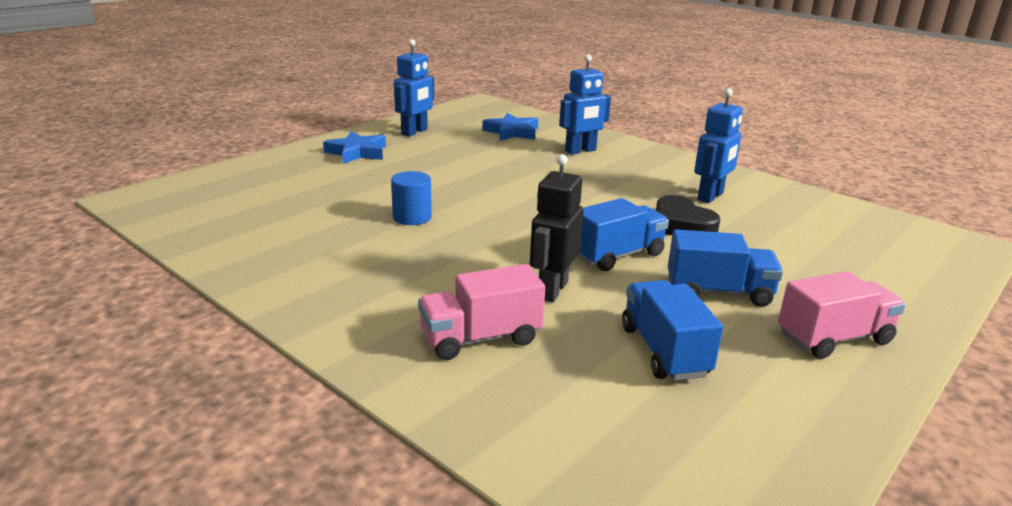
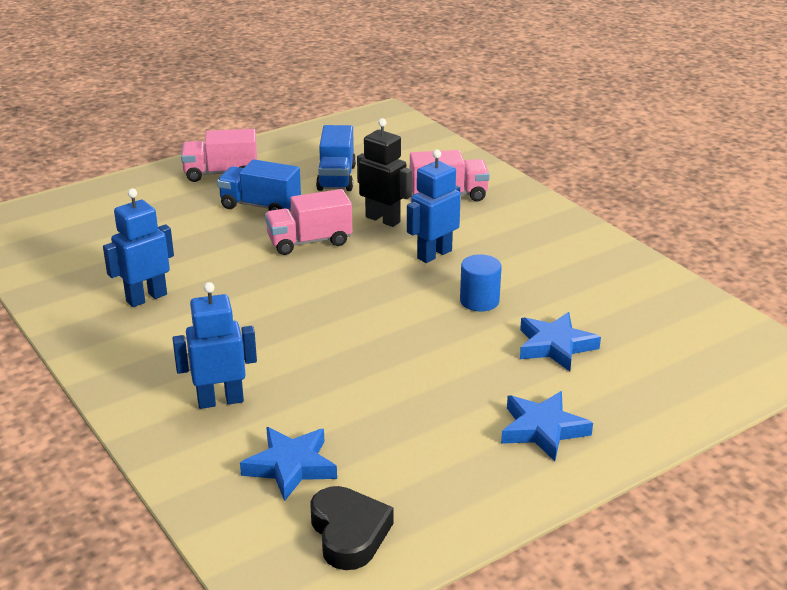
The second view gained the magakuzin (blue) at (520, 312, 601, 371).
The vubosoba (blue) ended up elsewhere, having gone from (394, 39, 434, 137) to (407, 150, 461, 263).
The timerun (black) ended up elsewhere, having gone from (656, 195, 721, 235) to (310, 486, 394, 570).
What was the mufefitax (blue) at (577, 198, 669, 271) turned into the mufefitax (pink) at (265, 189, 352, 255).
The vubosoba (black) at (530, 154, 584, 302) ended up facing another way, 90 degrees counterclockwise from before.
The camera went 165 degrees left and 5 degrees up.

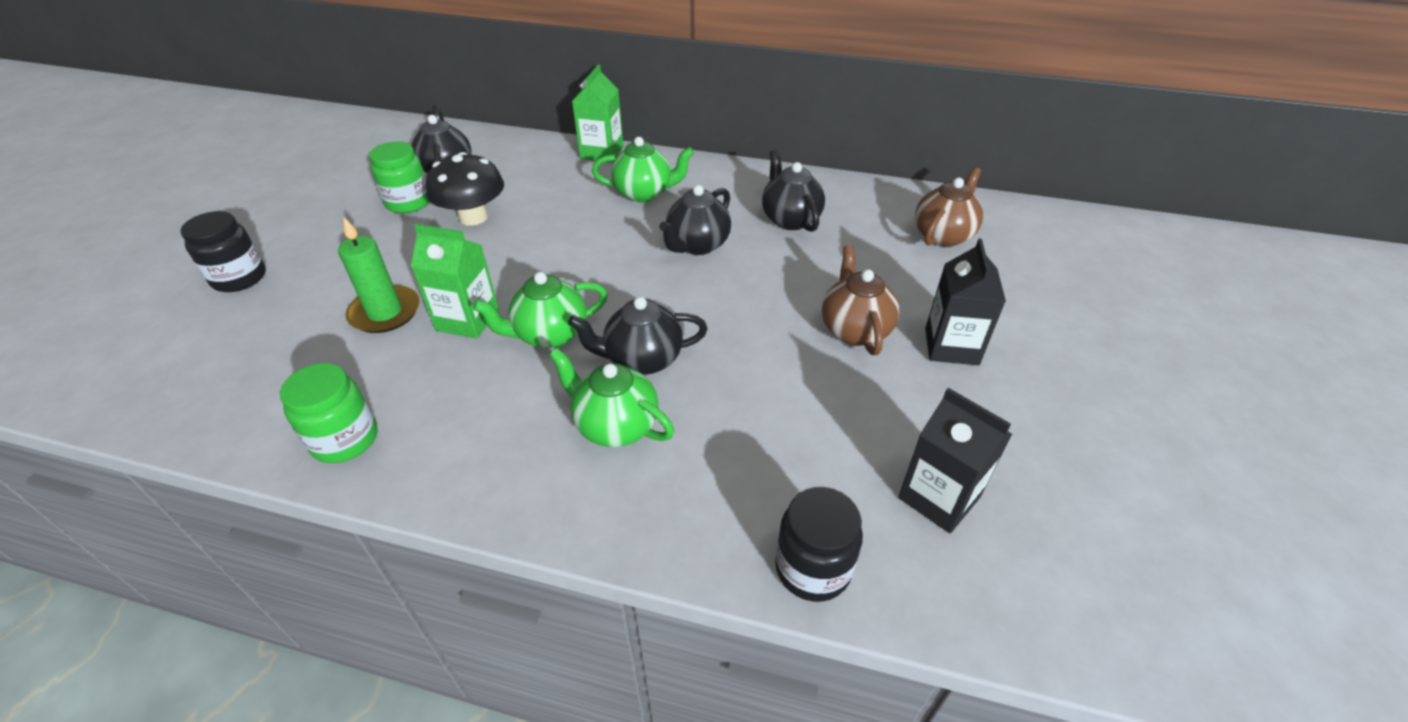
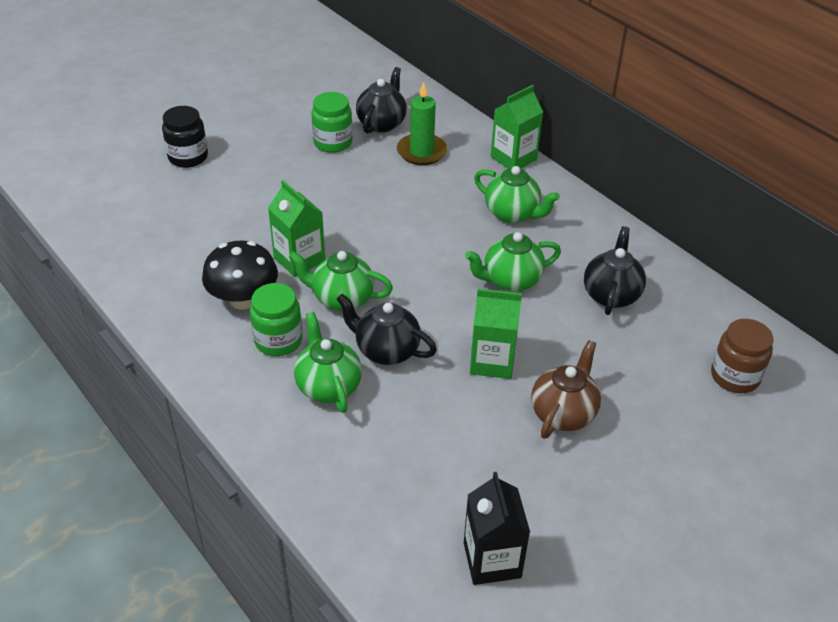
The second view lost the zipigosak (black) at (775, 487, 863, 602).
The second view lost the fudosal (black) at (925, 238, 1006, 365).
The second view gained the fudosal (green) at (470, 289, 522, 379).
The zipigosak (green) ended up elsewhere, having gone from (280, 363, 378, 463) to (250, 283, 303, 356).
The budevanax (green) ended up elsewhere, having gone from (338, 217, 420, 333) to (397, 82, 447, 165).
The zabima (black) ended up elsewhere, having gone from (426, 152, 504, 226) to (202, 241, 278, 310).
Where the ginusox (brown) stood at (915, 167, 983, 247), the zipigosak (brown) came to stand at (711, 319, 774, 393).
What was the ginusox (black) at (659, 185, 731, 255) turned into the ginusox (green) at (465, 232, 561, 292).
The camera went 35 degrees right and 0 degrees up.

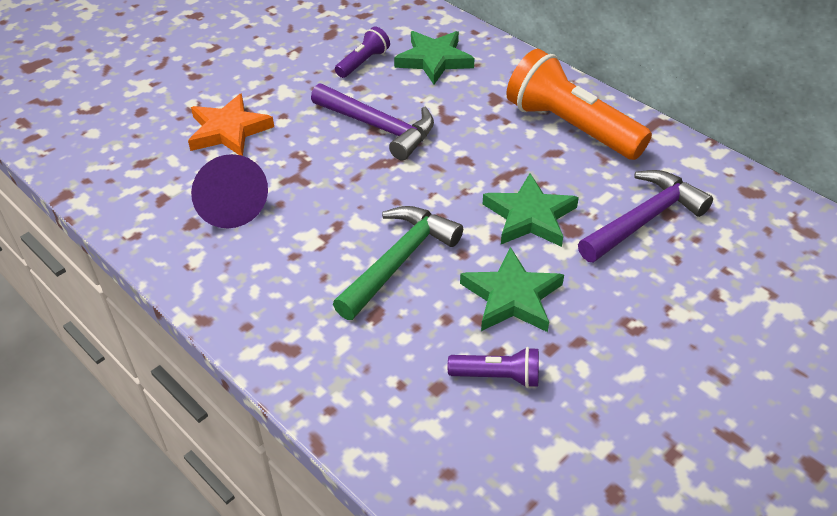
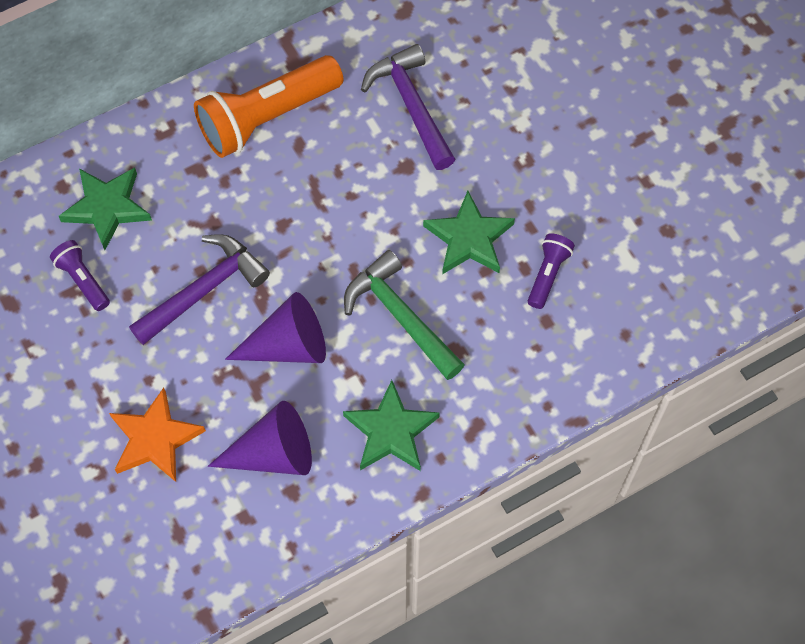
The second view gained the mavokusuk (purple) at (225, 292, 326, 363).
The magakuzin (green) ended up elsewhere, having gone from (483, 173, 579, 247) to (343, 380, 440, 471).
The camera went 75 degrees left and 20 degrees up.

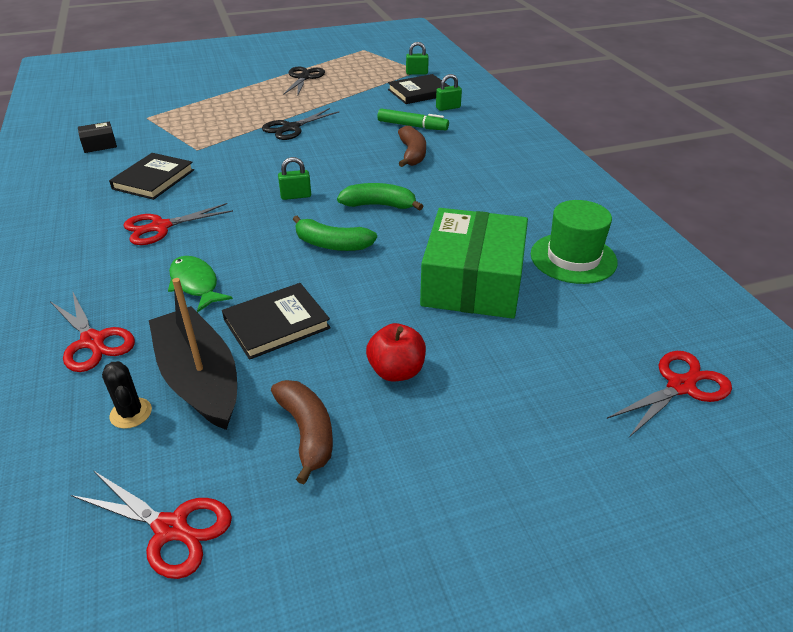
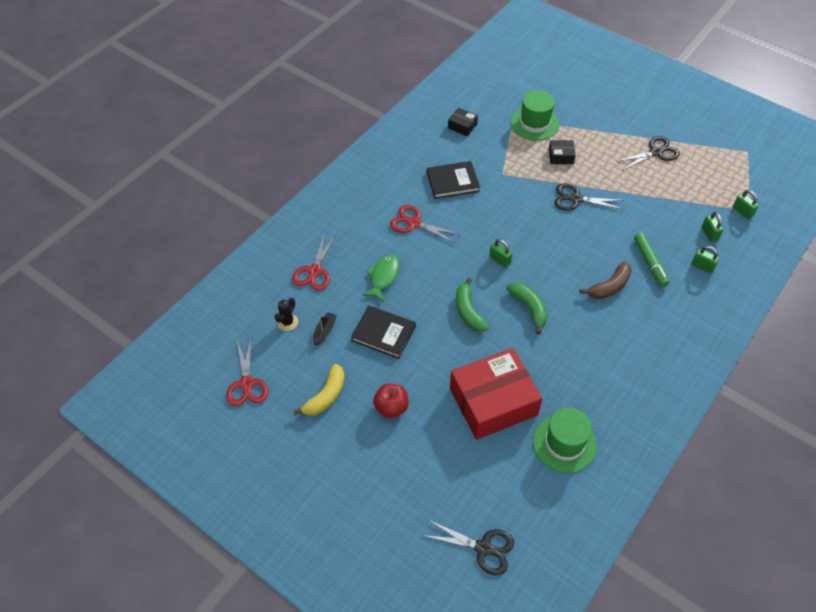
The second view gained the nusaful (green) at (511, 90, 559, 141).
The second view gained the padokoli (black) at (549, 140, 576, 164).
Where the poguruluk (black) stood at (388, 74, 449, 104), the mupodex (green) came to stand at (702, 212, 723, 242).
What was the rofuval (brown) at (271, 380, 333, 484) turned into the rofuval (yellow) at (294, 364, 345, 416).
What was the padokoli (green) at (420, 208, 528, 319) turned into the padokoli (red) at (450, 348, 543, 440).
What was the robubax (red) at (607, 351, 732, 437) turned into the robubax (black) at (422, 520, 514, 575).
The size of the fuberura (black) at (149, 278, 237, 430) changed by a factor of 0.42.
The camera went 55 degrees right and 15 degrees up.

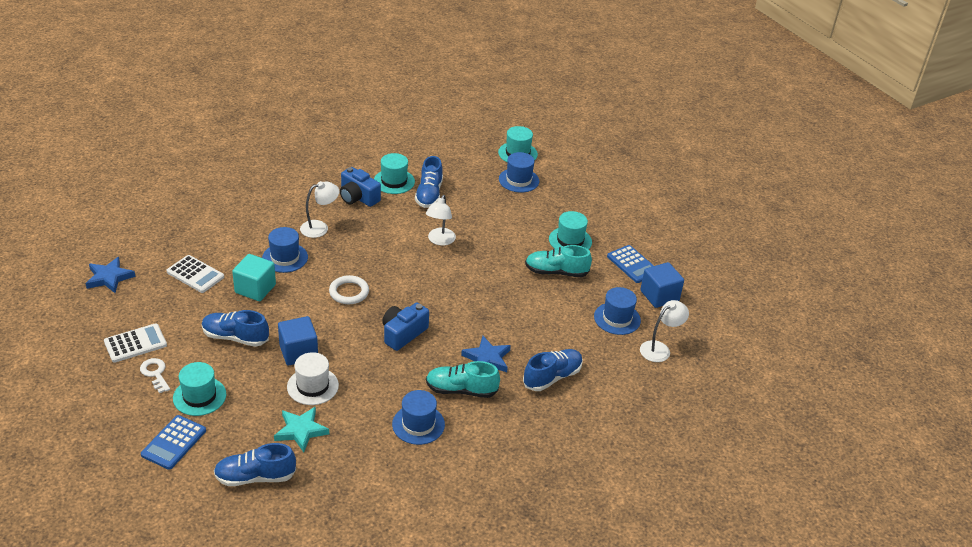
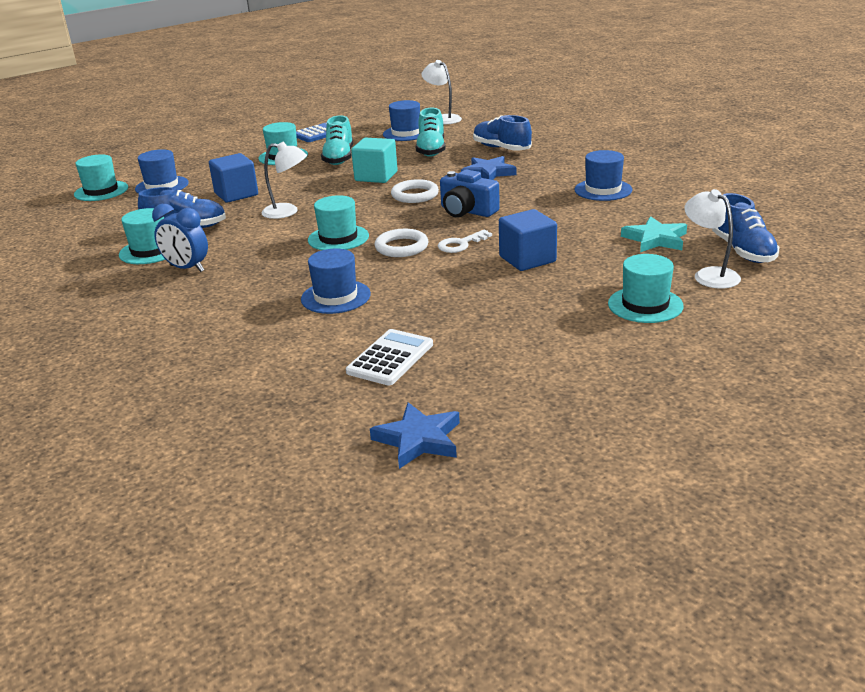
The second view lost the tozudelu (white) at (104, 323, 167, 363).
The second view lost the tozudelu (blue) at (141, 415, 206, 470).
The second view lost the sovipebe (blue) at (202, 310, 269, 347).
The second view lost the nusaful (white) at (287, 352, 339, 405).
The second view gained the nusaful (turquoise) at (308, 195, 369, 250).
The second view gained the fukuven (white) at (391, 179, 439, 203).
The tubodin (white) ended up elsewhere, having gone from (140, 358, 170, 393) to (438, 229, 492, 253).
The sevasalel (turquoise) ended up elsewhere, having gone from (232, 254, 276, 301) to (351, 138, 398, 183).
The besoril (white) ended up elsewhere, having gone from (300, 181, 339, 238) to (684, 189, 741, 289).
The sovipebe (turquoise) ended up elsewhere, having gone from (426, 361, 500, 398) to (416, 108, 446, 157).
The sevasalel (blue) ended up elsewhere, having gone from (640, 262, 684, 308) to (209, 153, 258, 203).
Where the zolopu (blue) stood at (340, 167, 381, 207), the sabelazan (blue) came to stand at (152, 204, 208, 272).
The camera went 90 degrees left and 10 degrees down.

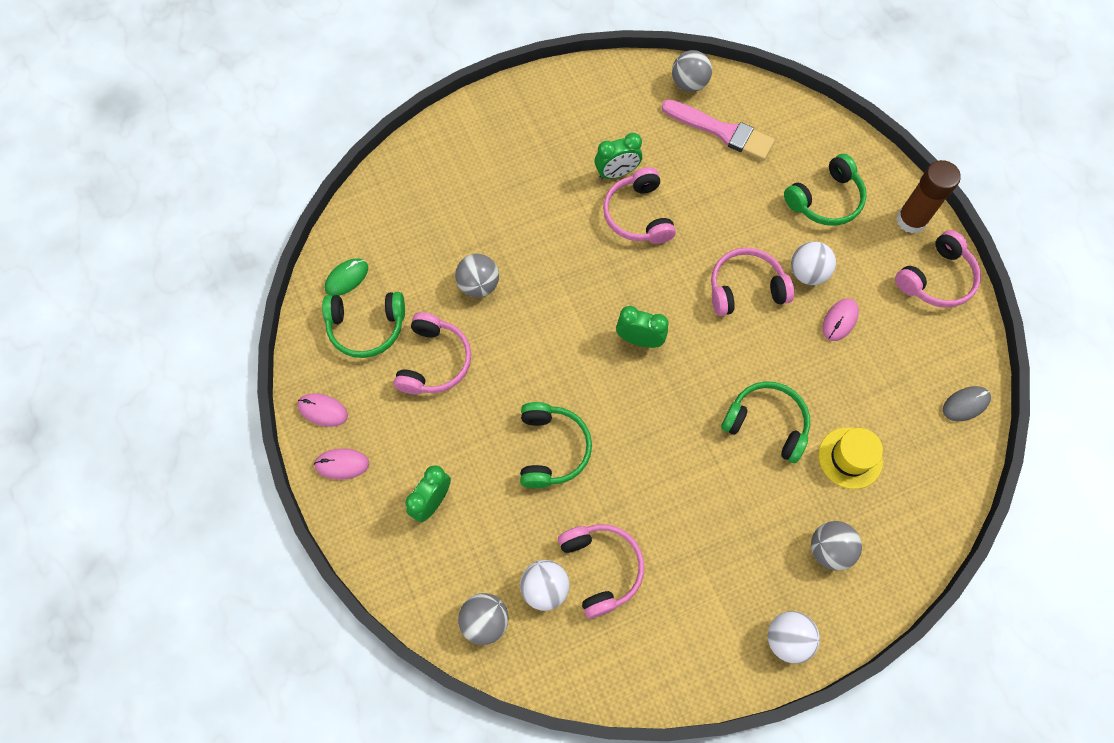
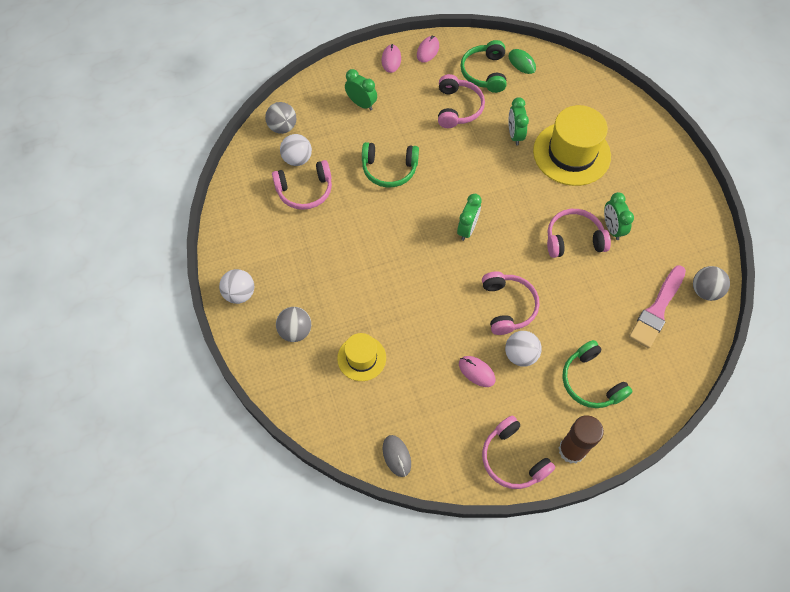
The second view lost the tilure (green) at (721, 381, 810, 463).
The second view gained the nusaful (yellow) at (533, 105, 611, 186).
Where the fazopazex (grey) stood at (455, 254, 499, 298), the sabelazan (green) came to stand at (509, 97, 529, 146).
The tilure (pink) at (393, 312, 471, 394) ended up facing another way, 105 degrees counterclockwise from before.
The camera went 95 degrees right and 5 degrees down.

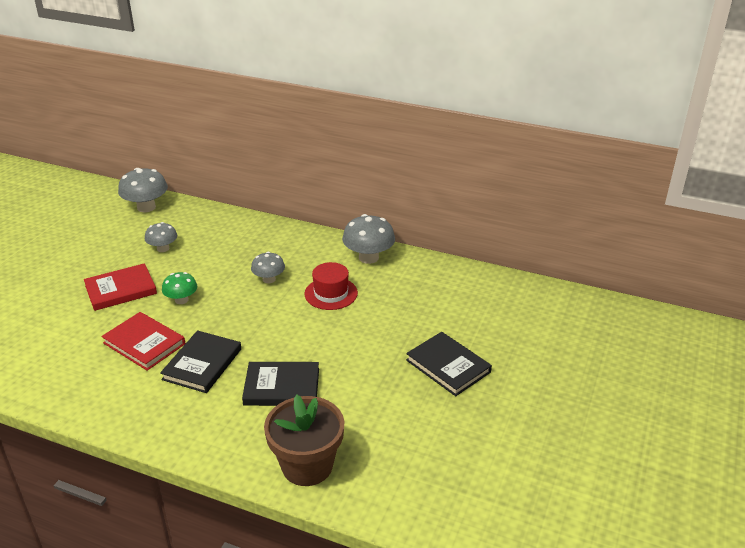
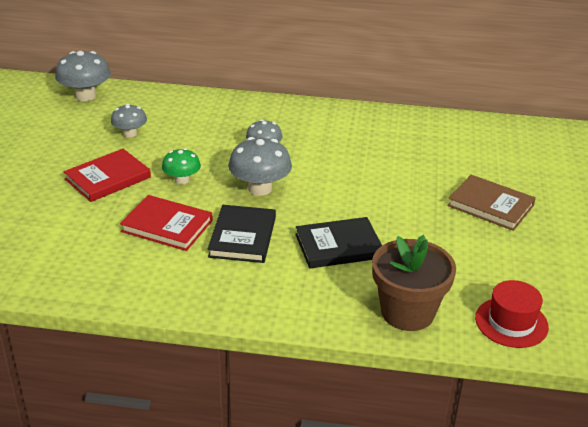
The nusaful (red) ended up elsewhere, having gone from (304, 262, 358, 310) to (475, 280, 549, 348).
The zabima (grey) ended up elsewhere, having gone from (342, 214, 395, 264) to (228, 137, 292, 196).
What was the poguruluk (black) at (406, 332, 492, 396) turned into the poguruluk (brown) at (447, 175, 536, 231).
The camera went 15 degrees left and 0 degrees up.

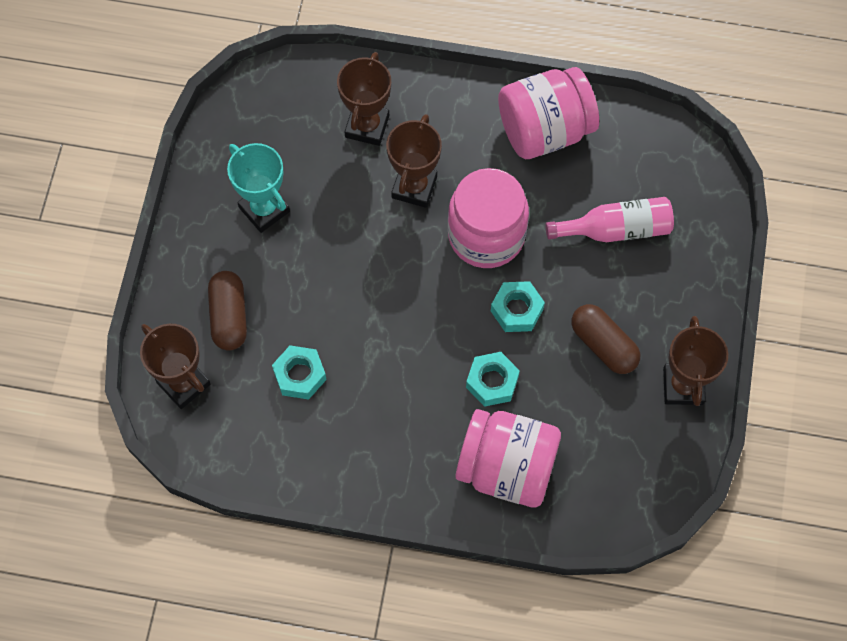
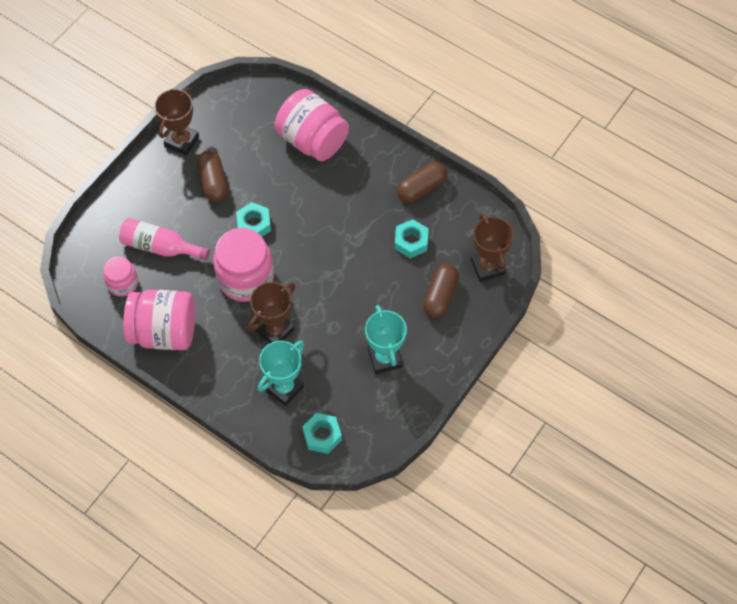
The second view gained the zipigosak (pink) at (103, 256, 138, 297).
The second view gained the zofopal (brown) at (397, 162, 448, 203).
The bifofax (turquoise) ended up elsewhere, having gone from (466, 352, 520, 407) to (302, 413, 342, 454).
What was the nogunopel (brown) at (337, 52, 391, 146) turned into the nogunopel (turquoise) at (258, 341, 304, 406).
The camera went 155 degrees left and 5 degrees down.

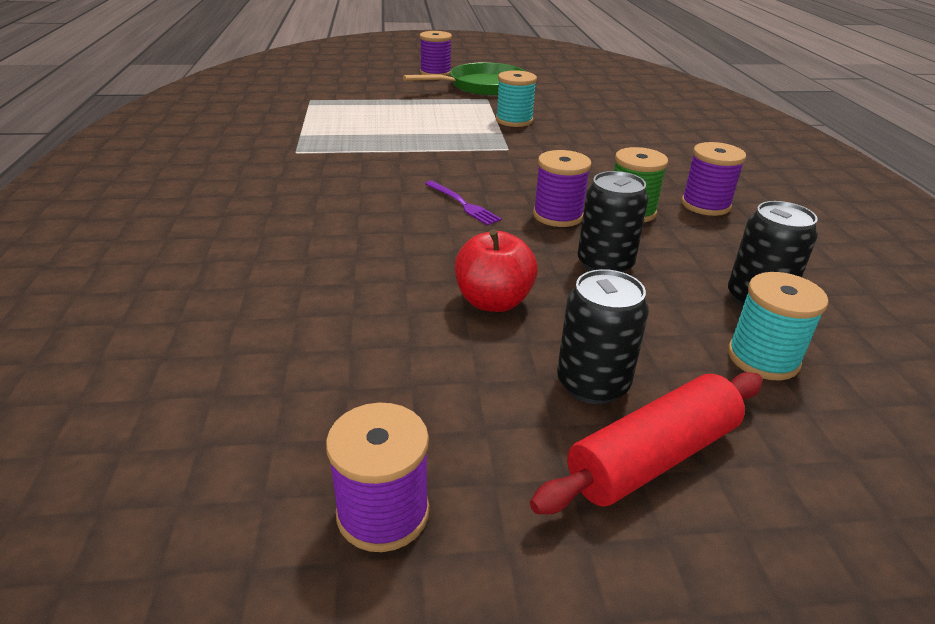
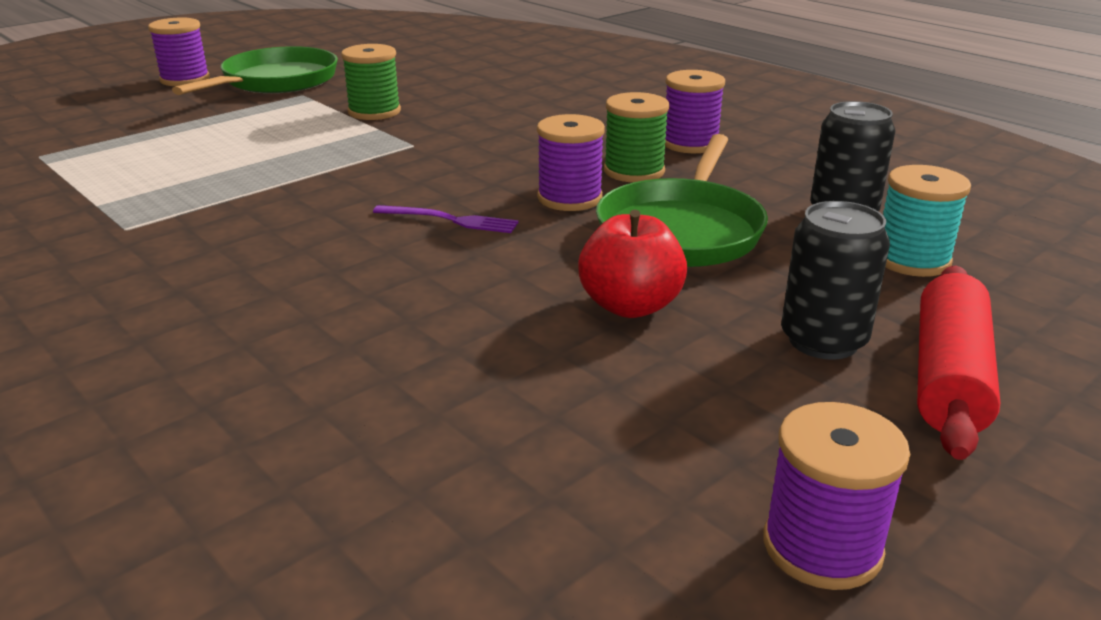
Where the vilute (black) stood at (578, 171, 649, 273), the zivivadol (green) came to stand at (596, 134, 768, 267).
What was the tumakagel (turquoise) at (496, 70, 537, 127) turned into the tumakagel (green) at (341, 44, 401, 120).
The camera went 35 degrees left and 5 degrees down.

